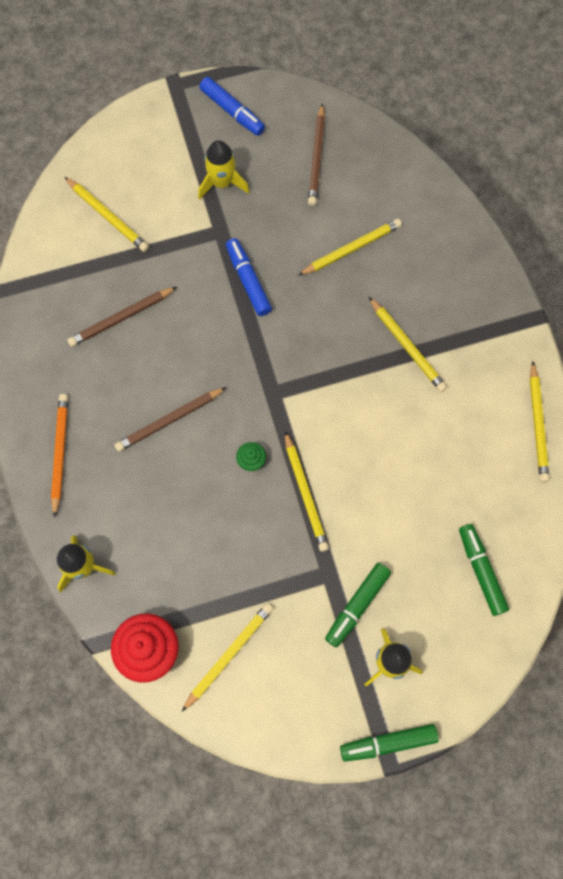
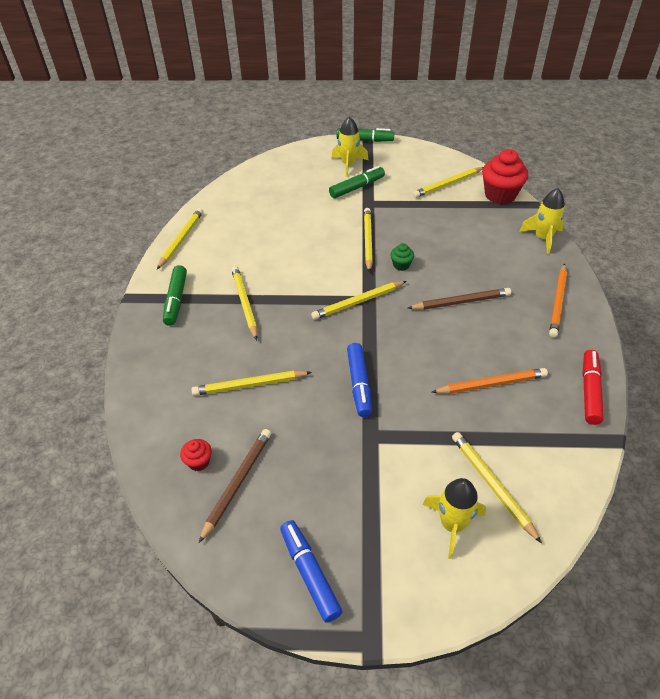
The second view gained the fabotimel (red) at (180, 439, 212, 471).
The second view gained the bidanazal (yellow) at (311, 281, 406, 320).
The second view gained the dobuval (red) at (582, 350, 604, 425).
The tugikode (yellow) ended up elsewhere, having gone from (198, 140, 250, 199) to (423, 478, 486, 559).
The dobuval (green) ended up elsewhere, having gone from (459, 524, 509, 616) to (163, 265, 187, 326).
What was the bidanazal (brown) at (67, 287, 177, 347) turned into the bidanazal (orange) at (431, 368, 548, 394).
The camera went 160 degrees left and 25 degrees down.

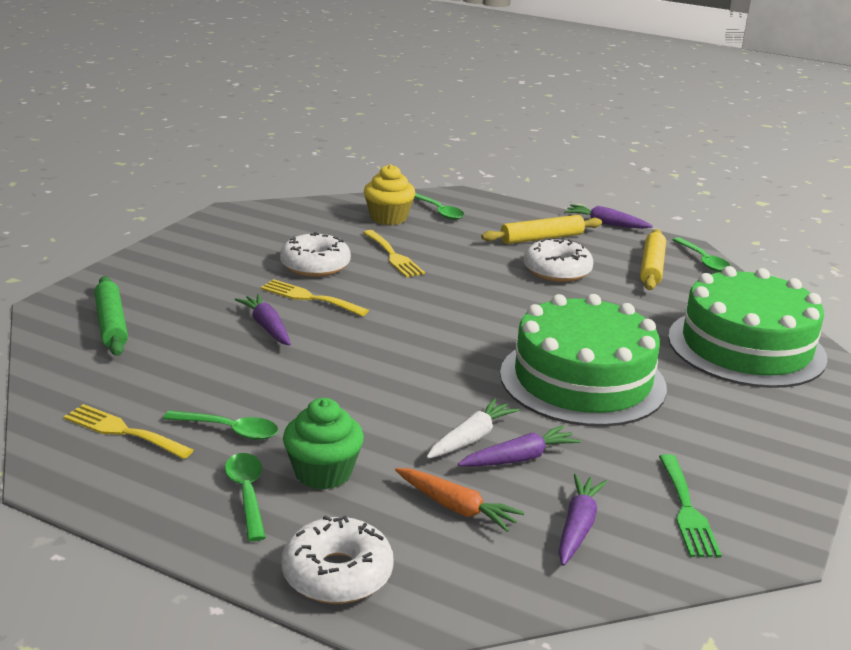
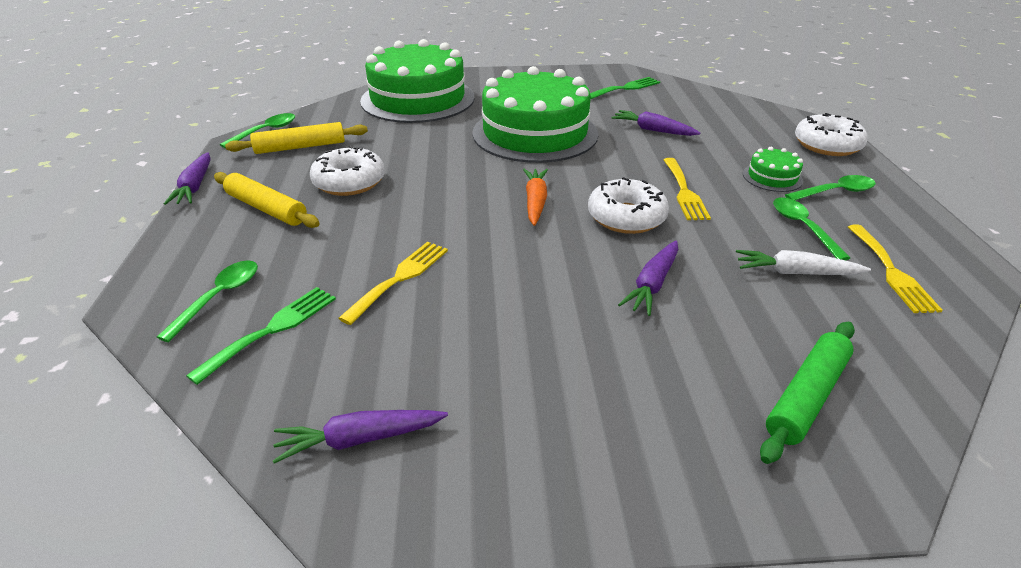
The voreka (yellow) ended up elsewhere, having gone from (261, 279, 369, 316) to (663, 158, 711, 220).
The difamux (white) ended up elsewhere, having gone from (280, 232, 351, 277) to (588, 177, 669, 234).
The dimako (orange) ended up elsewhere, having gone from (395, 468, 525, 532) to (523, 169, 548, 226).
The dimako (white) ended up elsewhere, having gone from (427, 398, 519, 459) to (736, 250, 871, 275).
The dimako (purple) ended up elsewhere, having gone from (559, 474, 607, 566) to (273, 410, 448, 464).
Where the fabotimel (green) stood at (283, 398, 364, 490), the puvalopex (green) came to stand at (743, 147, 803, 192).
Where the fabotimel (yellow) stood at (364, 164, 416, 225), the voreka (green) came to stand at (186, 287, 336, 385).
The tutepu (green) at (225, 453, 266, 541) ended up facing another way, 150 degrees counterclockwise from before.
The camera went 120 degrees left and 10 degrees up.

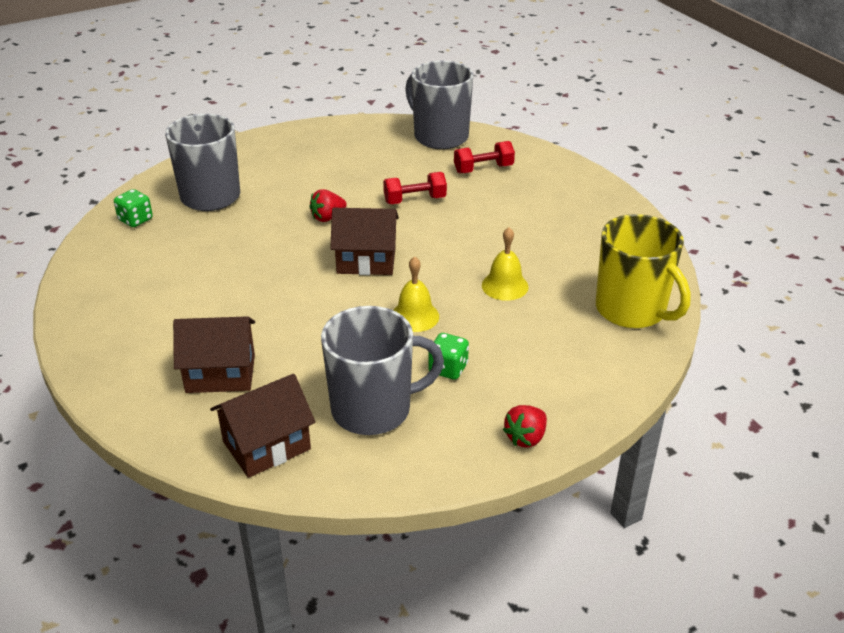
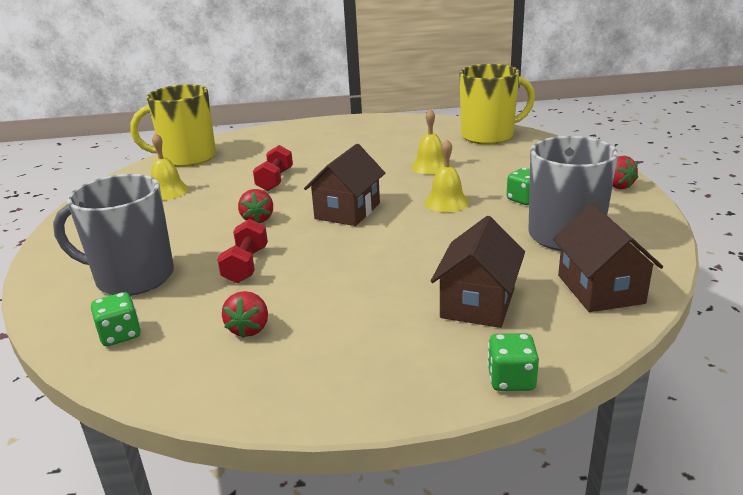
The second view gained the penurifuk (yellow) at (151, 133, 189, 200).
The second view gained the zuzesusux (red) at (222, 291, 268, 338).
The second view gained the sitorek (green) at (487, 333, 539, 391).
The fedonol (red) ended up elsewhere, having gone from (454, 141, 515, 173) to (217, 219, 268, 284).
What was the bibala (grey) at (405, 61, 473, 149) turned into the bibala (yellow) at (130, 84, 216, 167).
The camera went 65 degrees left and 10 degrees down.

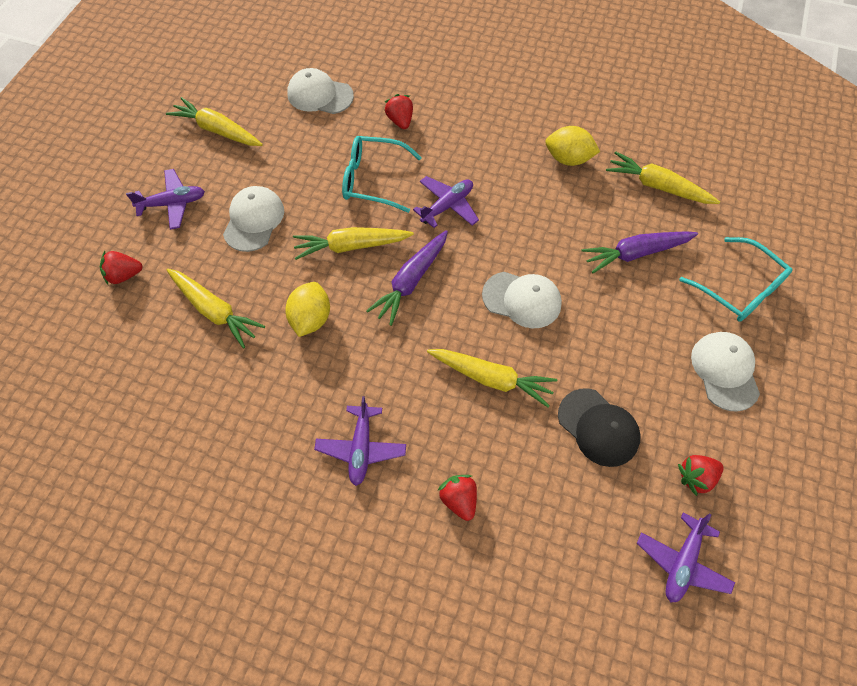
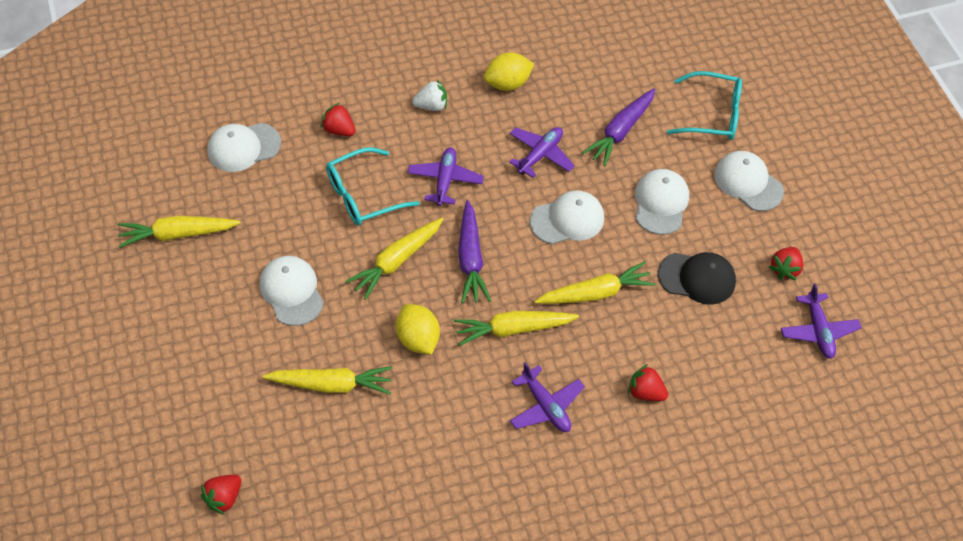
The second view gained the zuzesusux (white) at (412, 80, 447, 111).
The second view gained the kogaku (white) at (635, 169, 689, 235).
The zuzesusux (red) ended up elsewhere, having gone from (100, 251, 143, 285) to (201, 475, 241, 515).
The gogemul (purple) ended up elsewhere, having gone from (126, 169, 205, 230) to (509, 127, 575, 178).
The dimako (yellow) ended up elsewhere, having gone from (606, 151, 720, 204) to (454, 311, 579, 346).
The camera went 40 degrees left and 5 degrees down.

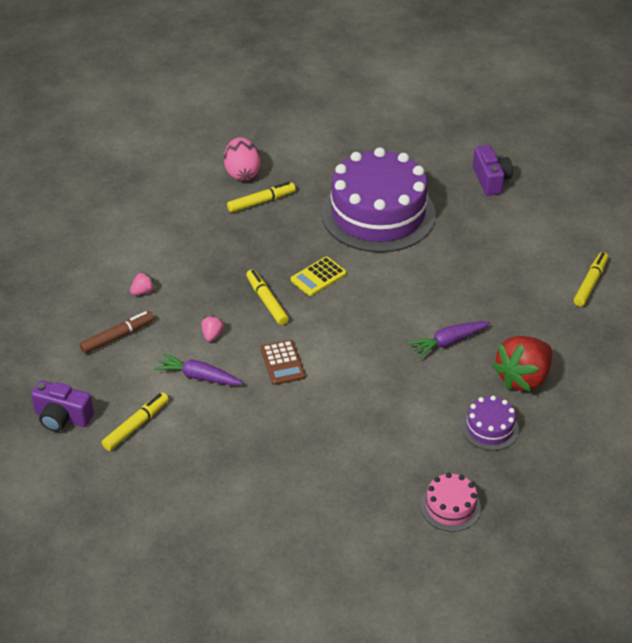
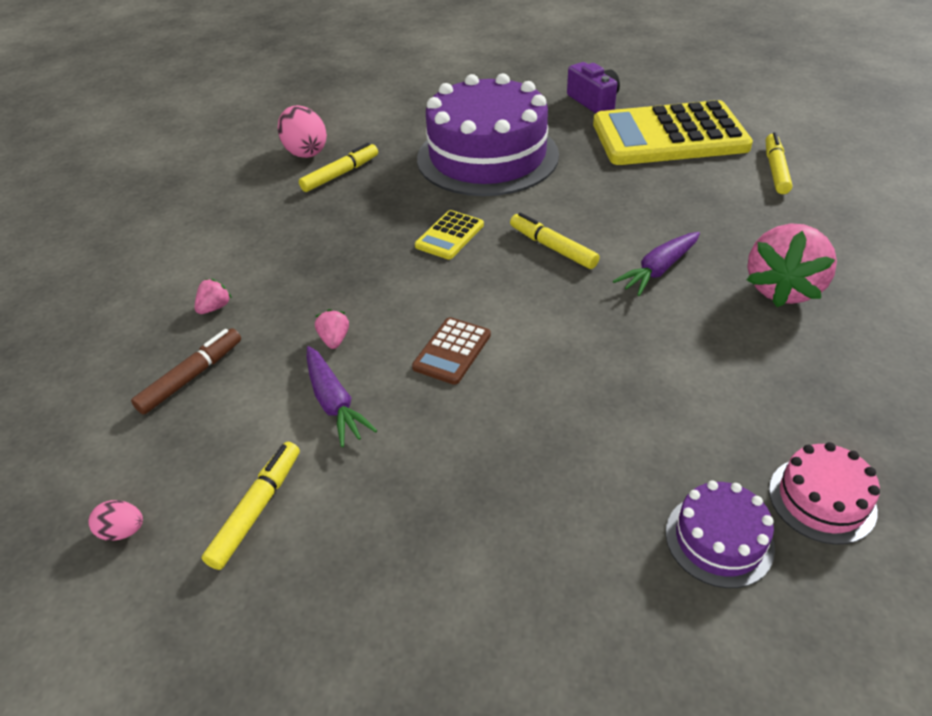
The second view gained the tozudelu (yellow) at (593, 100, 753, 165).
The dobuval (yellow) ended up elsewhere, having gone from (246, 269, 289, 325) to (510, 213, 600, 269).
The puvalopex (purple) ended up elsewhere, having gone from (461, 396, 519, 451) to (666, 480, 775, 588).
Where the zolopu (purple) stood at (31, 380, 94, 432), the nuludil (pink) came to stand at (88, 500, 143, 541).
What was the zuzesusux (red) at (492, 336, 552, 392) turned into the zuzesusux (pink) at (747, 223, 837, 307).
The dimako (purple) at (154, 353, 243, 385) ended up facing another way, 120 degrees counterclockwise from before.
The tozudelu (brown) at (261, 340, 306, 385) ended up facing another way, 60 degrees clockwise from before.
The camera went 15 degrees left and 0 degrees up.

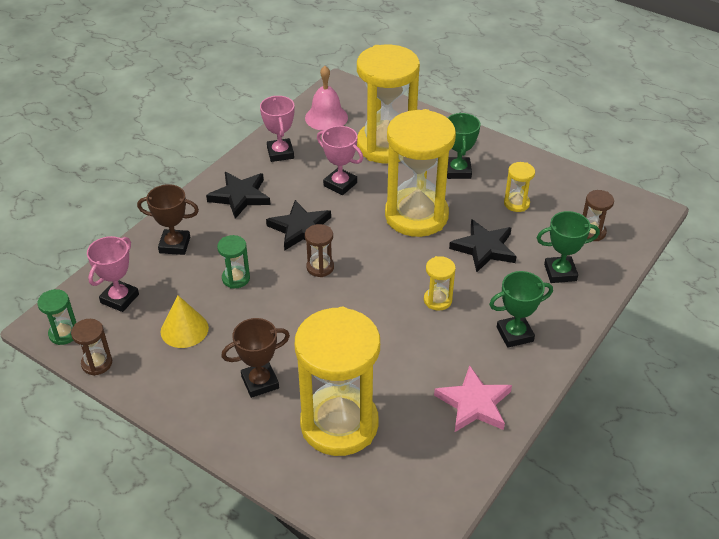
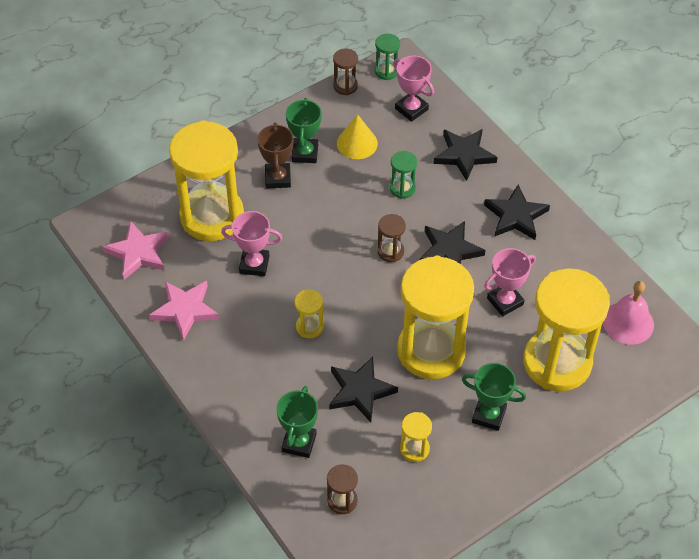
The second view gained the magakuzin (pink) at (103, 221, 169, 280).
The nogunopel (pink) ended up elsewhere, having gone from (260, 96, 294, 162) to (221, 211, 282, 276).
The nogunopel (green) ended up elsewhere, having gone from (489, 271, 553, 348) to (286, 98, 322, 163).
Where the nogunopel (brown) stood at (137, 184, 199, 255), the magakuzin (black) came to stand at (433, 129, 498, 181).
The camera went 110 degrees right and 10 degrees up.

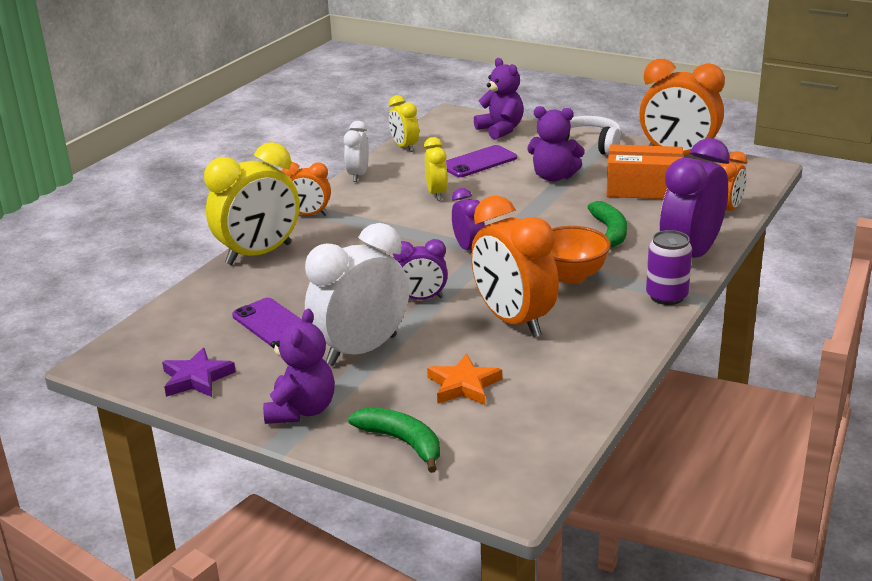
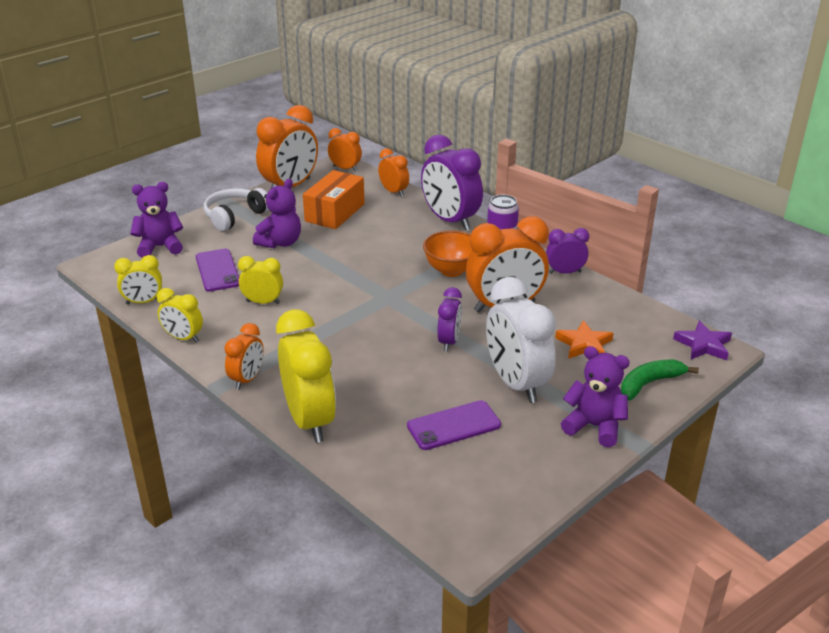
The second view lost the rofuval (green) at (588, 201, 627, 247).
The second view gained the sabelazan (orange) at (328, 128, 362, 172).
The magakuzin (purple) ended up elsewhere, having gone from (162, 348, 236, 397) to (673, 321, 732, 360).
The sabelazan (purple) ended up elsewhere, having gone from (452, 188, 485, 250) to (546, 228, 589, 274).
What was the sabelazan (white) at (344, 121, 369, 182) turned into the sabelazan (yellow) at (157, 288, 203, 343).
The camera went 75 degrees left and 5 degrees up.

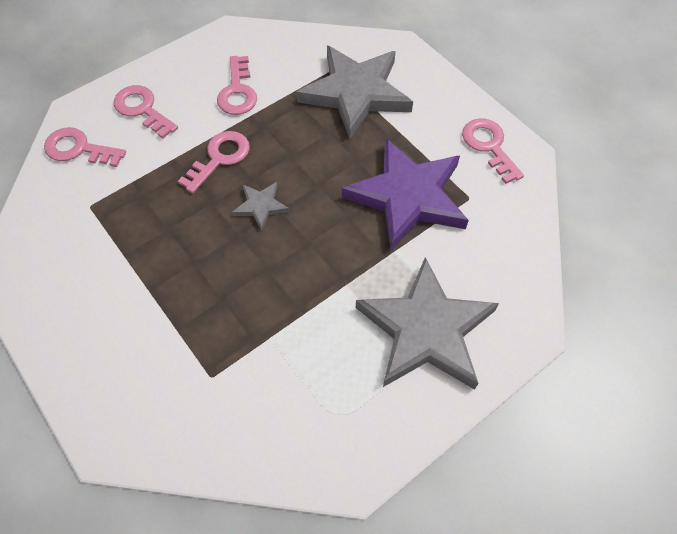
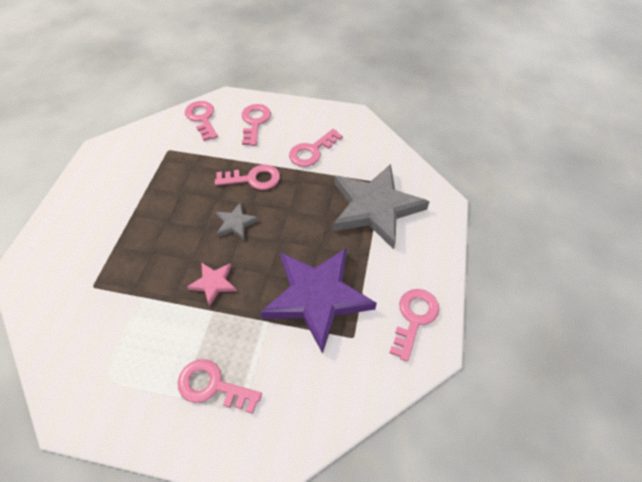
The second view gained the magakuzin (pink) at (187, 262, 237, 306).
Where the magakuzin (grey) stood at (356, 257, 499, 390), the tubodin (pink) came to stand at (178, 359, 262, 414).
The camera went 50 degrees right and 5 degrees down.

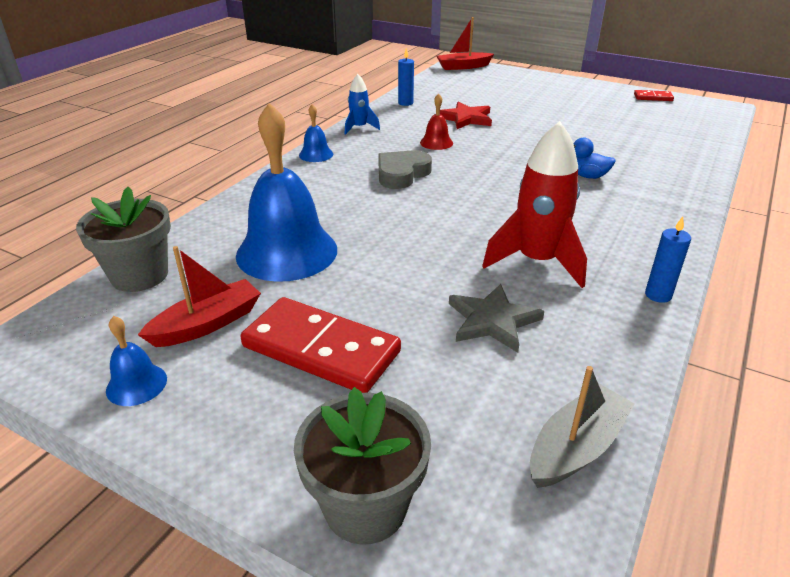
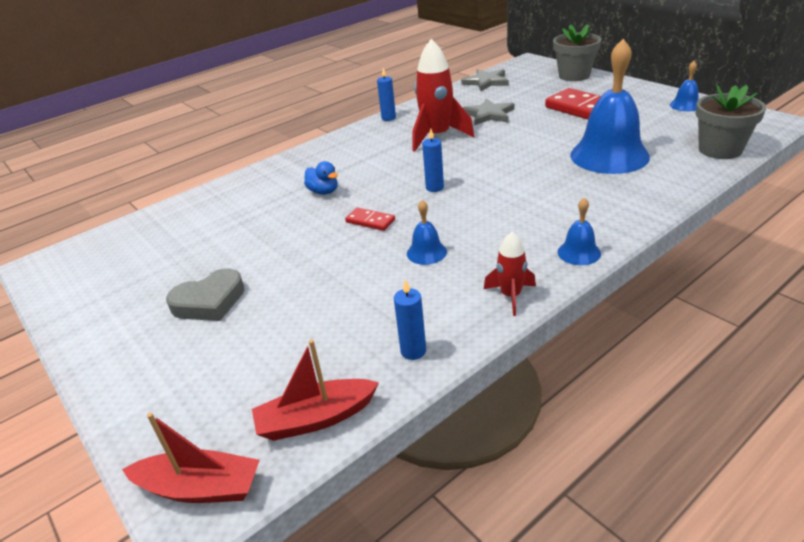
The second view lost the magakuzin (red) at (440, 101, 492, 129).
The second view gained the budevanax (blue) at (422, 129, 444, 192).
The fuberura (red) ended up elsewhere, having gone from (138, 246, 261, 347) to (252, 340, 379, 441).
The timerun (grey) ended up elsewhere, having gone from (378, 150, 432, 189) to (166, 268, 245, 321).
The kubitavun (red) ended up elsewhere, having gone from (634, 90, 674, 101) to (345, 207, 395, 231).
Where the fuberura (grey) stood at (530, 366, 635, 488), the magakuzin (grey) came to stand at (461, 69, 509, 91).
What was the tugikode (blue) at (345, 74, 380, 135) turned into the tugikode (red) at (484, 232, 536, 316).
What was the penurifuk (red) at (420, 94, 453, 150) turned into the penurifuk (blue) at (407, 200, 447, 265).
The camera went 155 degrees left and 0 degrees up.

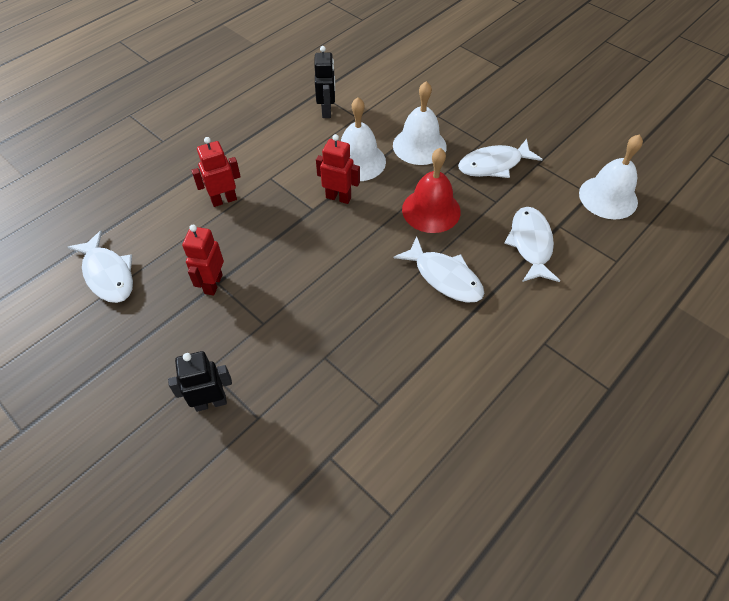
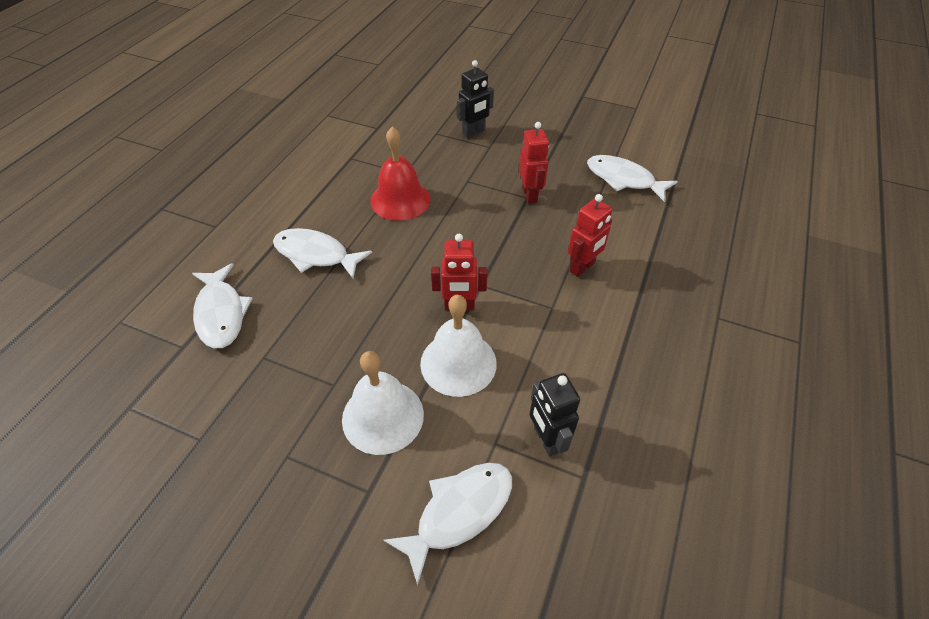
The second view lost the penurifuk (white) at (579, 134, 643, 219).
The penurifuk (red) ended up elsewhere, having gone from (402, 148, 461, 233) to (370, 127, 431, 221).
The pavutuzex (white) ended up elsewhere, having gone from (458, 139, 543, 178) to (383, 463, 512, 586).
The camera went 160 degrees right and 5 degrees down.

